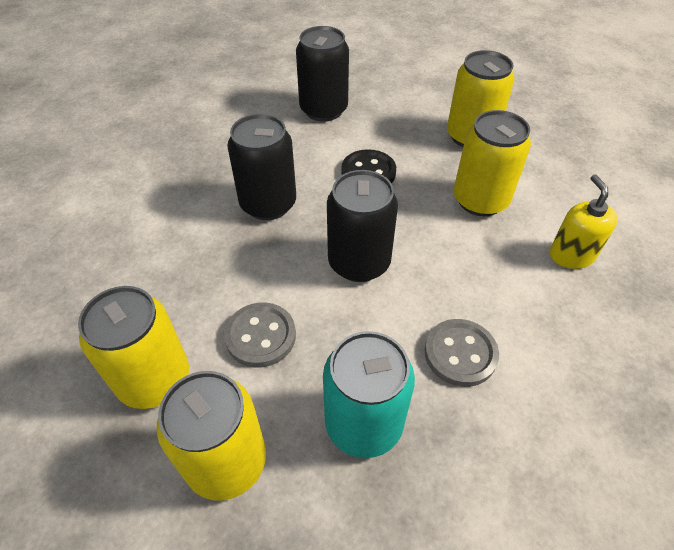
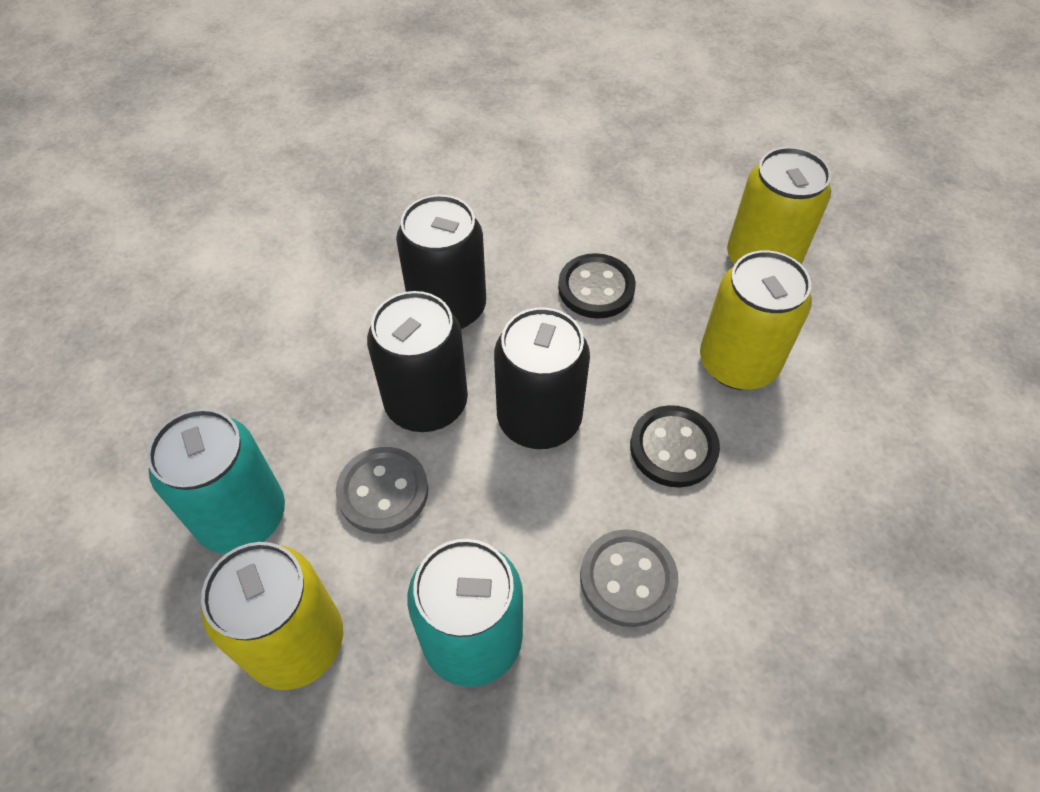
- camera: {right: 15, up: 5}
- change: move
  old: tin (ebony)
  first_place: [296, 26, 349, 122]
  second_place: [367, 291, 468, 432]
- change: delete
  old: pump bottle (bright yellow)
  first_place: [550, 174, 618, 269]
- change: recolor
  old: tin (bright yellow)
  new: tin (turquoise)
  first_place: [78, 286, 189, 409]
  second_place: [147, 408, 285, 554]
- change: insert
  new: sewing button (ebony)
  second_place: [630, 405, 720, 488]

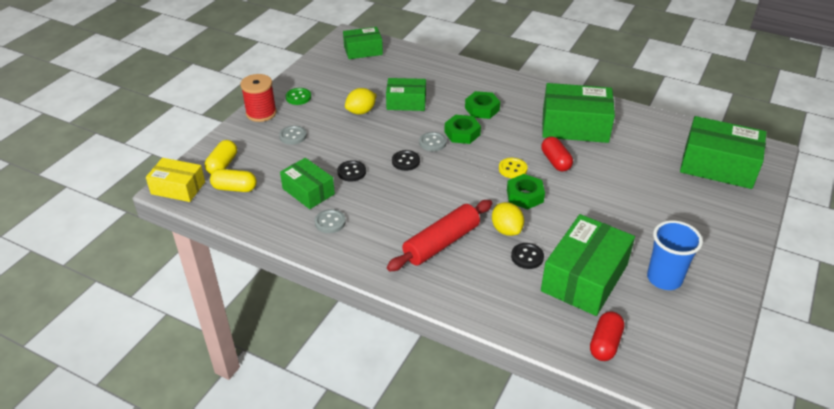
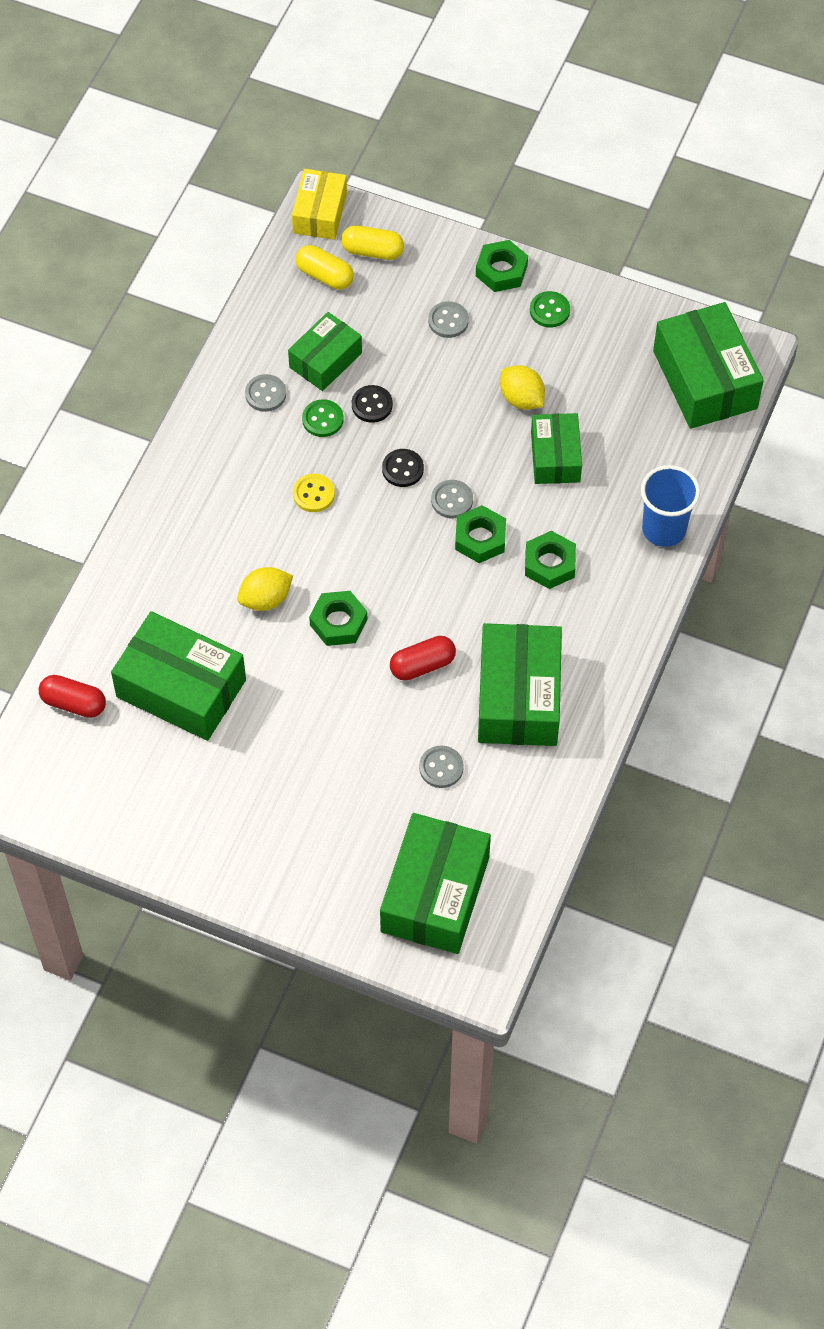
- camera: {right: 85, up: 20}
- change: resize
  old: package (green)
  first_place: [343, 27, 383, 59]
  second_place: [653, 302, 764, 429]
  factor: 1.64
- change: replace
  old: spool (red)
  new: hexagon nut (green)
  first_place: [240, 74, 277, 122]
  second_place: [476, 240, 528, 292]
- change: move
  old: sewing button (bright yellow)
  first_place: [499, 158, 527, 178]
  second_place: [293, 474, 335, 512]
- change: rotate
  old: capsule (bright yellow)
  first_place: [210, 169, 257, 192]
  second_place: [295, 245, 354, 290]
  degrees: -60
- change: delete
  old: rolling pin (red)
  first_place: [387, 200, 492, 271]
- change: move
  old: cup (royal blue)
  first_place: [647, 220, 703, 290]
  second_place: [641, 465, 700, 547]
- change: delete
  old: sewing button (ebony)
  first_place: [511, 243, 544, 269]
- change: insert
  new: sewing button (green)
  second_place: [302, 399, 344, 437]
- change: insert
  new: sewing button (gray)
  second_place: [419, 746, 464, 788]

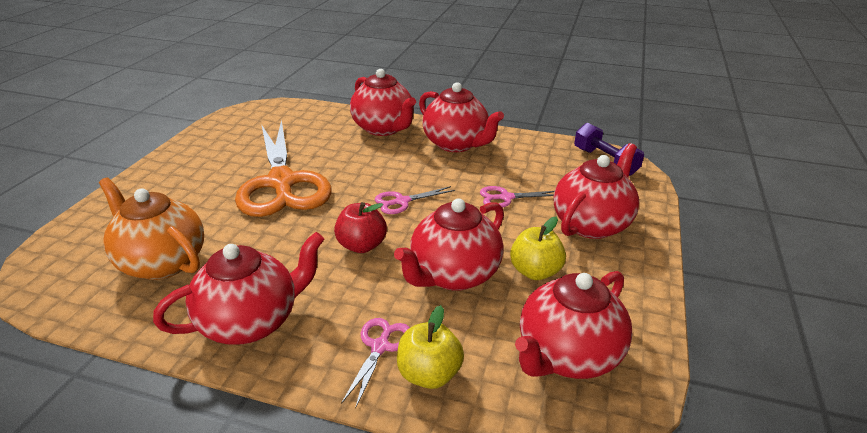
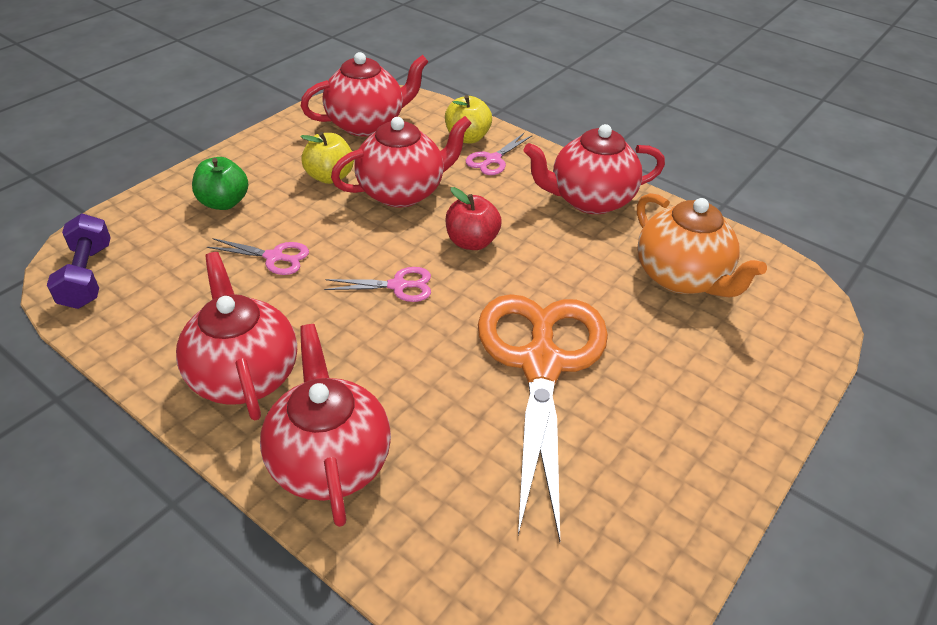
- camera: {right: -160, up: 10}
- change: replace
  old: teapot (red)
  new: apple (green)
  first_place: [554, 143, 639, 239]
  second_place: [192, 157, 248, 210]

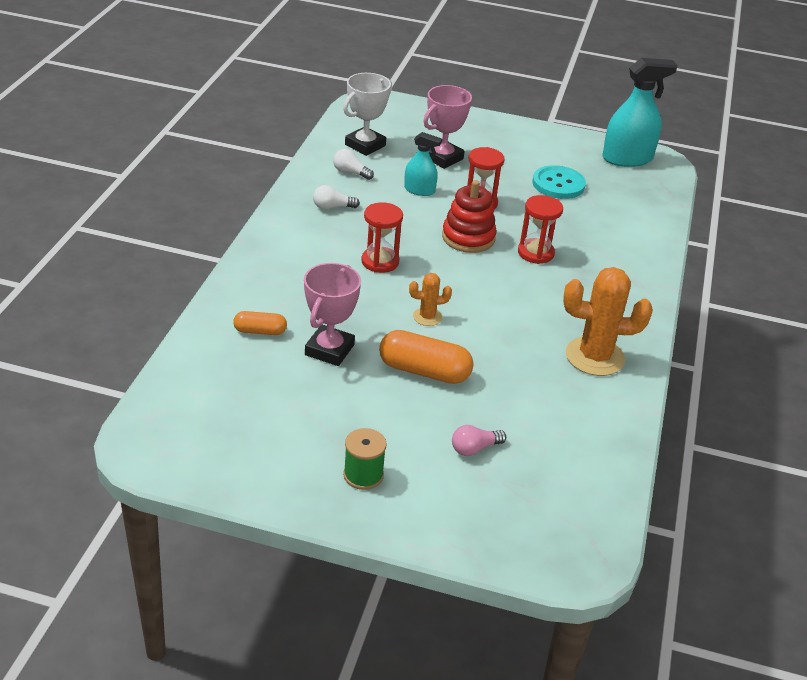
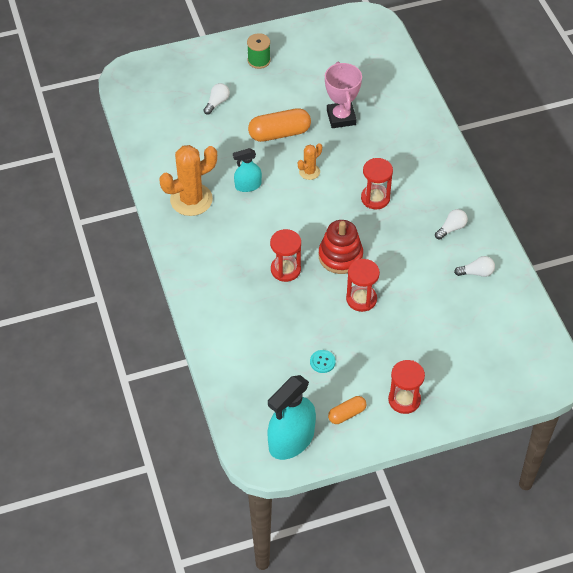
- camera: {right: 150, up: 15}
- change: delete
  old: trophy (white)
  first_place: [343, 73, 392, 156]
- change: delete
  old: trophy (pink)
  first_place: [423, 85, 472, 169]
- change: move
  old: spray cleaner (turquoise)
  first_place: [404, 132, 442, 196]
  second_place: [233, 148, 262, 192]
- change: resize
  old: sewing button (turquoise)
  first_place: [532, 165, 586, 199]
  second_place: [310, 350, 336, 373]
  factor: 0.51
- change: move
  old: capsule (orange-coloured)
  first_place: [233, 311, 287, 335]
  second_place: [328, 396, 367, 424]
- change: recolor
  old: bulb (pink)
  new: bulb (white)
  first_place: [452, 425, 506, 456]
  second_place: [203, 83, 230, 115]
- change: insert
  new: sand timer (red)
  second_place: [388, 360, 425, 414]

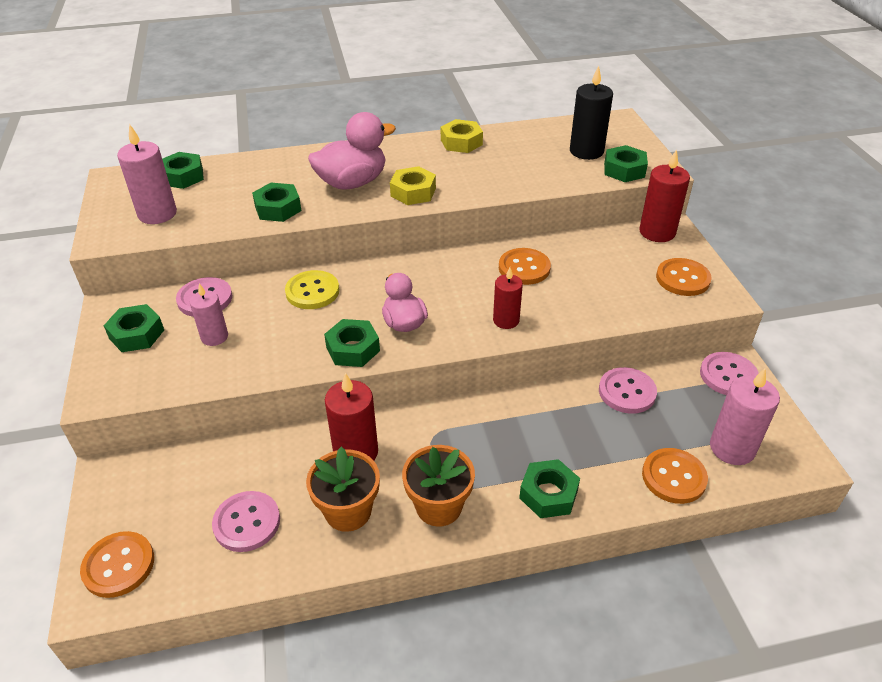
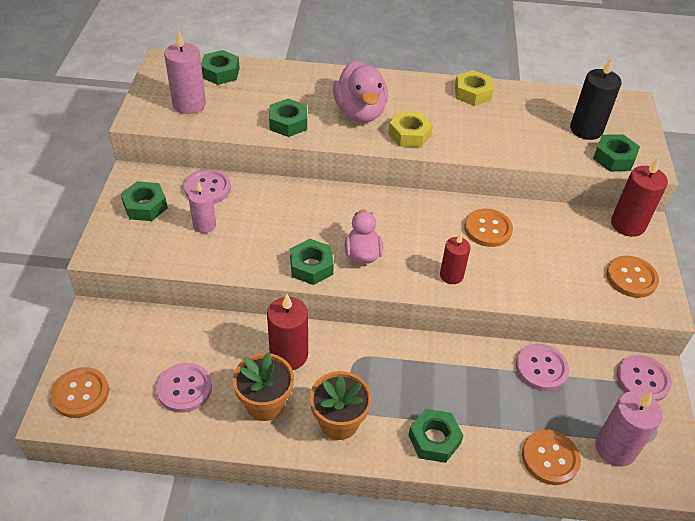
- camera: {right: 15, up: 5}
- change: rotate
  old: toy duck (pink)
  first_place: [308, 112, 396, 190]
  second_place: [333, 60, 388, 123]
  degrees: 90
- change: delete
  old: sewing button (bright yellow)
  first_place: [285, 270, 339, 309]

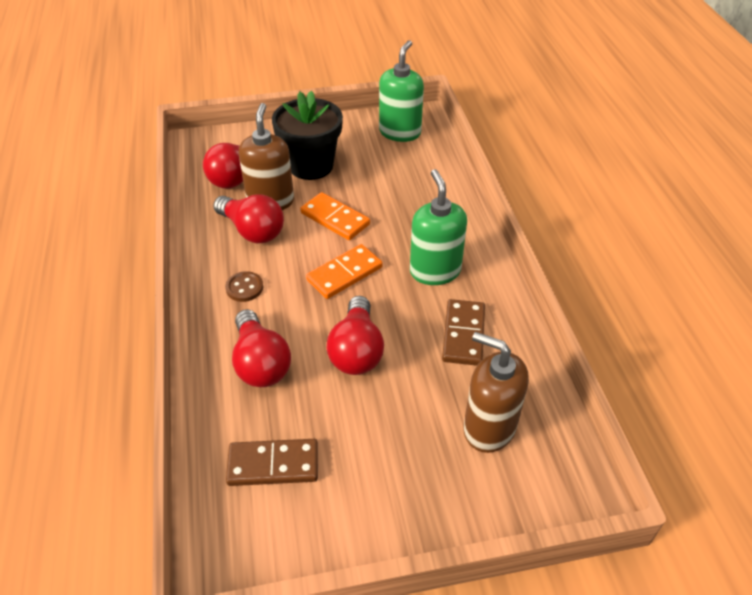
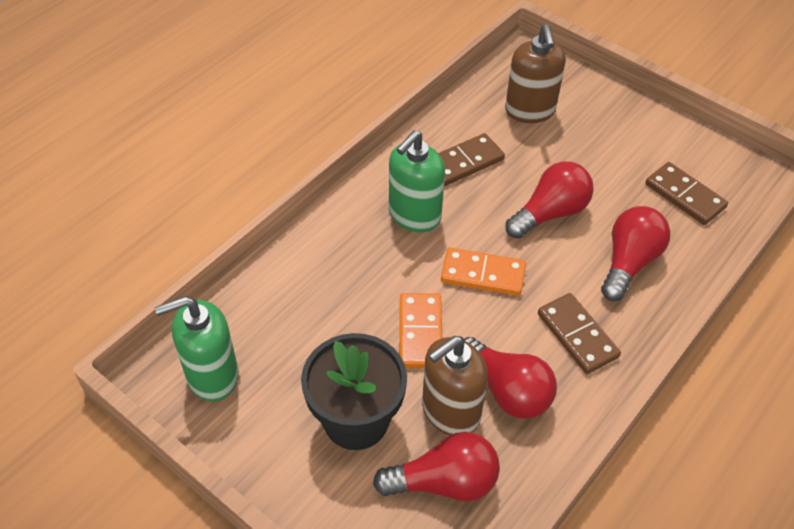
- camera: {right: -130, up: 5}
- change: rotate
  old: bulb (red)
  first_place: [213, 194, 284, 243]
  second_place: [464, 337, 557, 419]
  degrees: 135
- change: replace
  old: sewing button (dark brown)
  new: domino piece (dark brown)
  first_place: [225, 271, 263, 302]
  second_place: [538, 293, 621, 374]

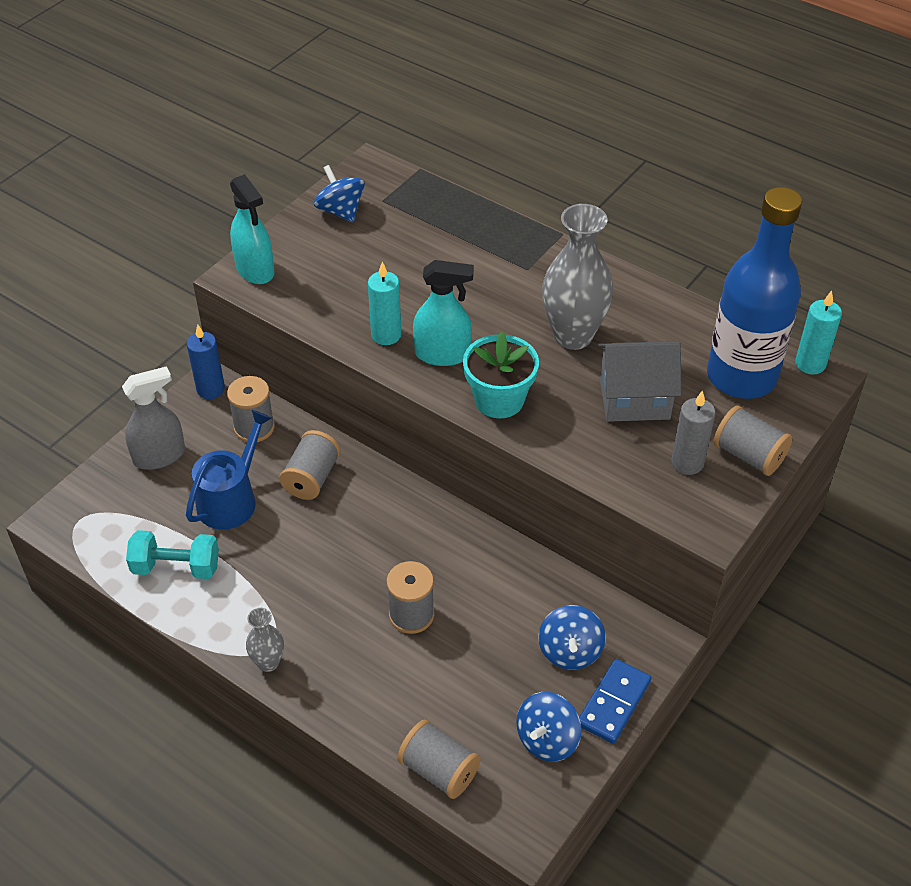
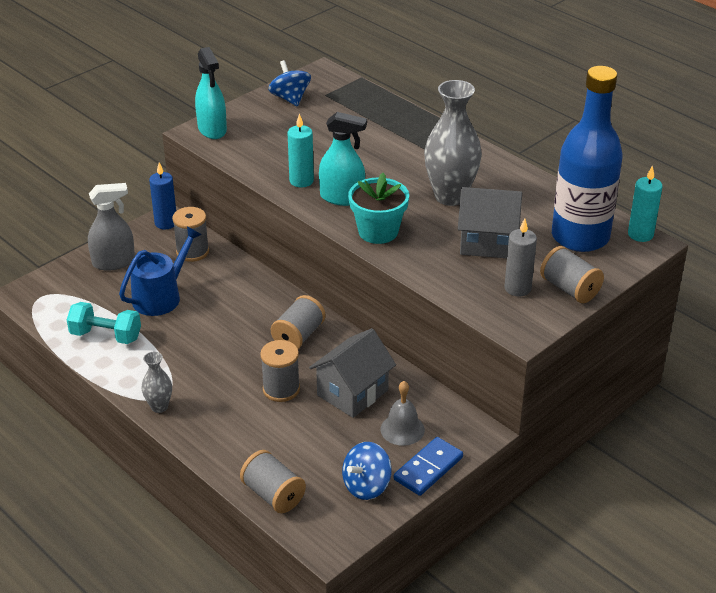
- camera: {right: 10, up: -10}
- change: move
  old: spool (gray)
  first_place: [279, 430, 341, 500]
  second_place: [271, 295, 325, 349]
- change: replace
  old: spinning top (royal blue)
  new: hand bell (gray)
  first_place: [538, 605, 606, 670]
  second_place: [381, 381, 425, 446]
- change: insert
  new: toy house (gray)
  second_place: [309, 328, 396, 418]

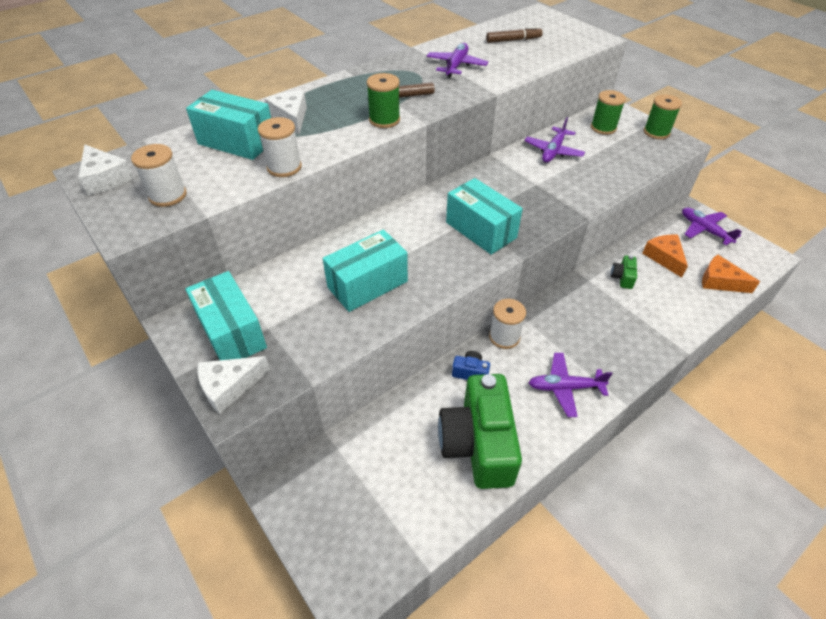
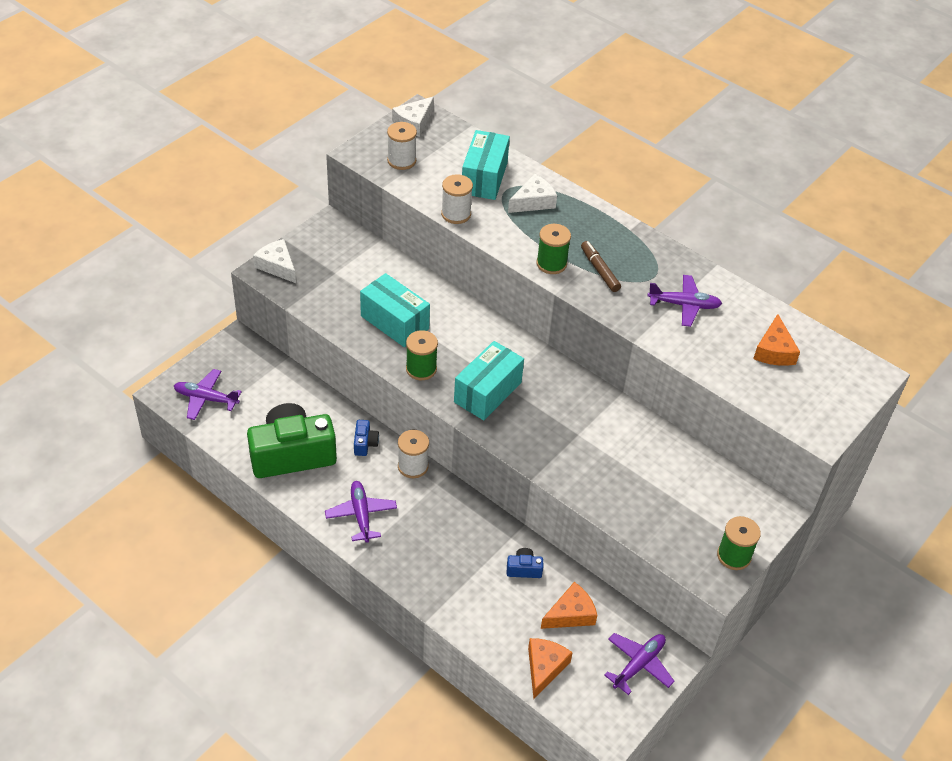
- camera: {right: 75, up: 0}
- change: replace
  old: marker (dark brown)
  new: cheese (orange-coloured)
  first_place: [486, 26, 543, 43]
  second_place: [753, 314, 800, 366]
- change: move
  old: spool (green)
  first_place: [591, 90, 626, 135]
  second_place: [406, 330, 438, 380]
- change: move
  old: aeroplane (royal purple)
  first_place: [524, 117, 585, 163]
  second_place: [174, 369, 242, 420]
- change: recolor
  old: compact camera (green)
  new: compact camera (royal blue)
  first_place: [611, 255, 637, 289]
  second_place: [507, 548, 543, 578]
- change: delete
  old: package (turquoise)
  first_place: [185, 271, 267, 360]

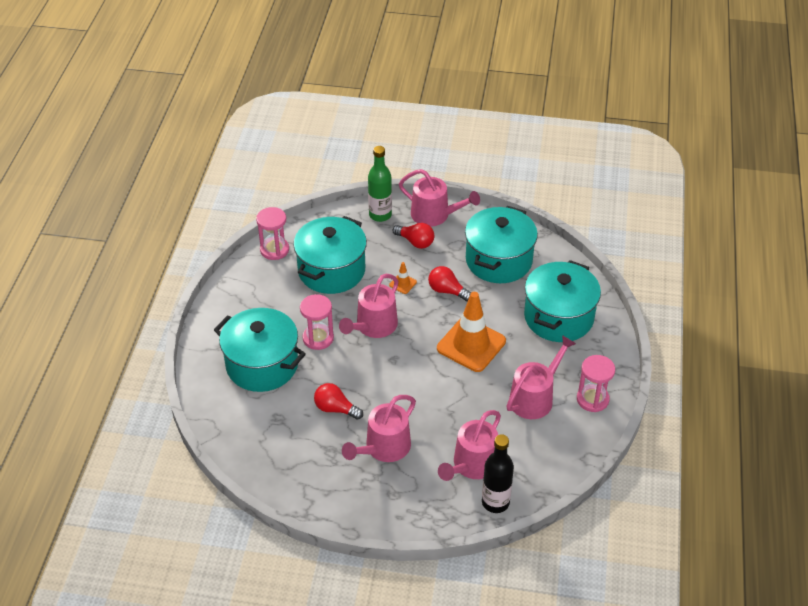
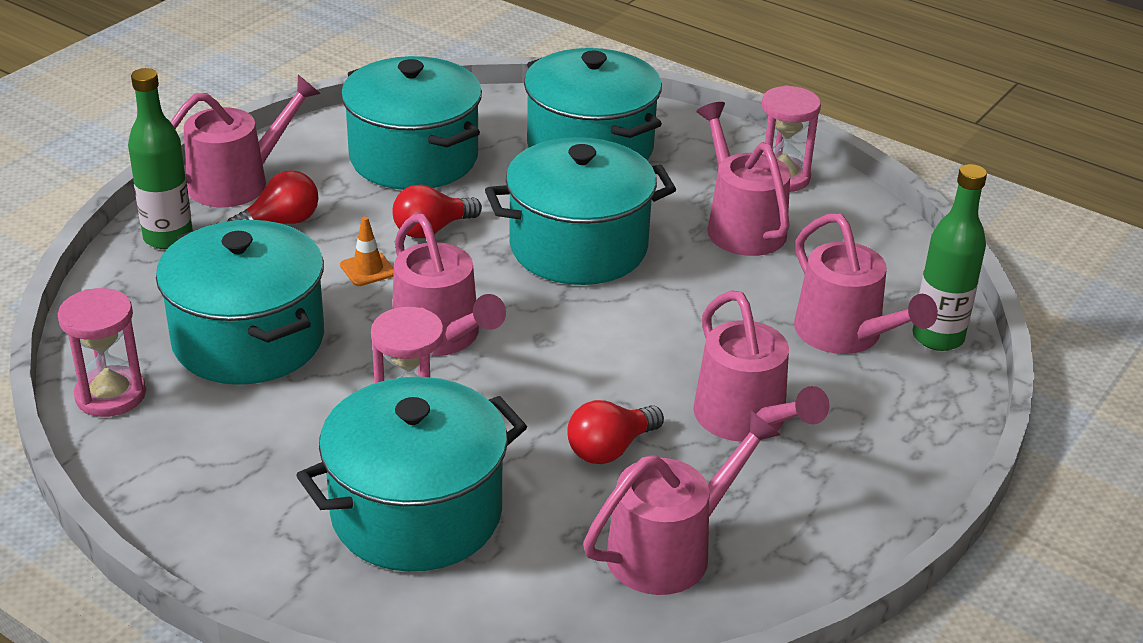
- camera: {right: -65, up: -10}
- change: replace
  old: traffic cone (orange-coloured)
  new: cooking pot (turquoise)
  first_place: [437, 292, 506, 372]
  second_place: [485, 137, 676, 285]
- change: recolor
  old: flask (ebony)
  new: flask (green)
  first_place: [482, 434, 514, 513]
  second_place: [912, 164, 987, 351]
- change: insert
  new: sprinkling can (pink)
  second_place: [583, 411, 781, 595]

